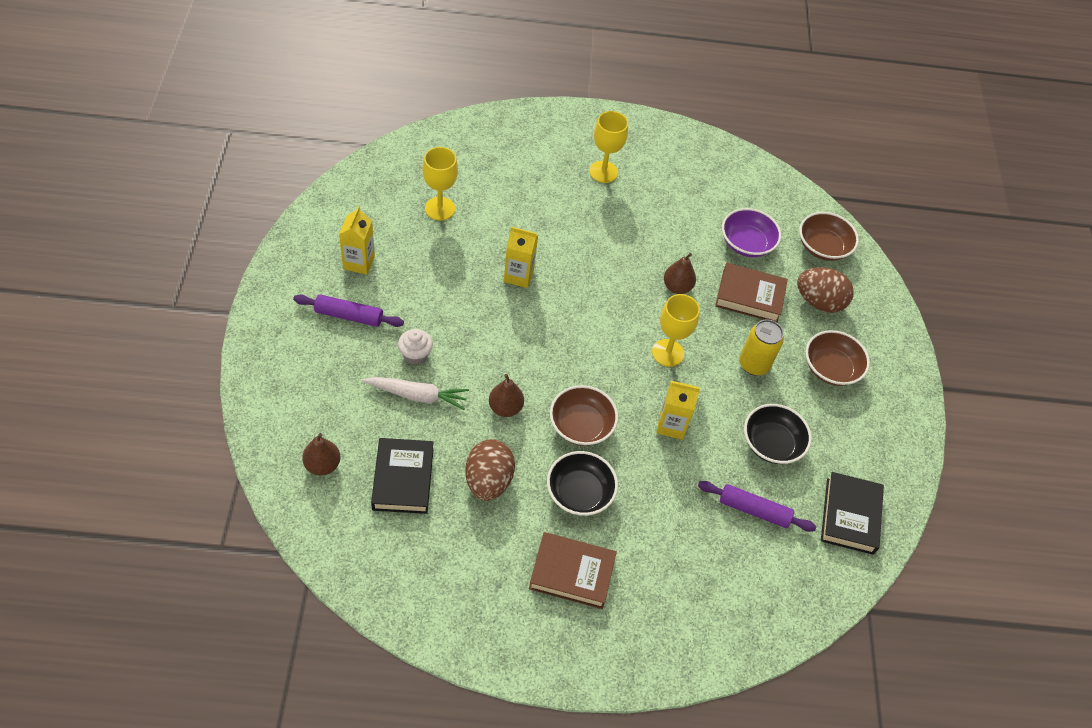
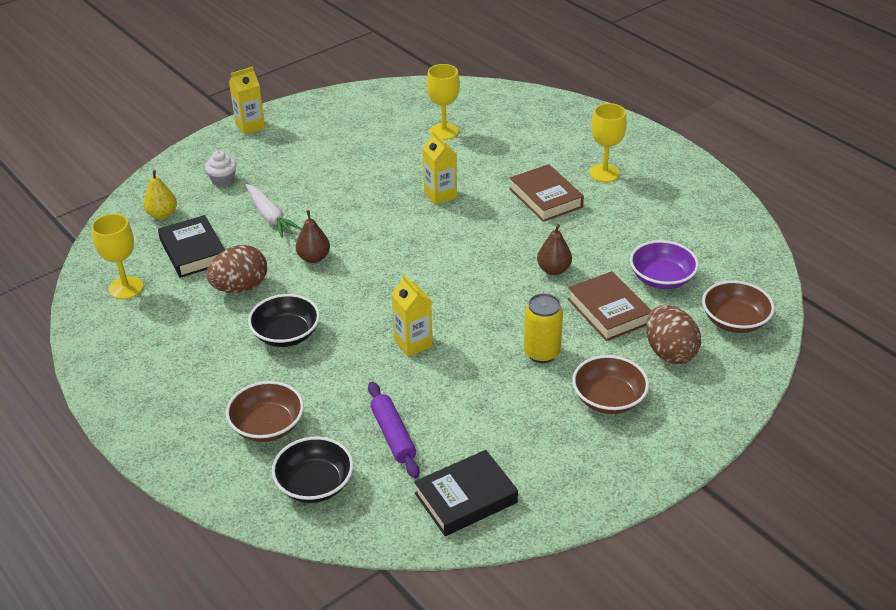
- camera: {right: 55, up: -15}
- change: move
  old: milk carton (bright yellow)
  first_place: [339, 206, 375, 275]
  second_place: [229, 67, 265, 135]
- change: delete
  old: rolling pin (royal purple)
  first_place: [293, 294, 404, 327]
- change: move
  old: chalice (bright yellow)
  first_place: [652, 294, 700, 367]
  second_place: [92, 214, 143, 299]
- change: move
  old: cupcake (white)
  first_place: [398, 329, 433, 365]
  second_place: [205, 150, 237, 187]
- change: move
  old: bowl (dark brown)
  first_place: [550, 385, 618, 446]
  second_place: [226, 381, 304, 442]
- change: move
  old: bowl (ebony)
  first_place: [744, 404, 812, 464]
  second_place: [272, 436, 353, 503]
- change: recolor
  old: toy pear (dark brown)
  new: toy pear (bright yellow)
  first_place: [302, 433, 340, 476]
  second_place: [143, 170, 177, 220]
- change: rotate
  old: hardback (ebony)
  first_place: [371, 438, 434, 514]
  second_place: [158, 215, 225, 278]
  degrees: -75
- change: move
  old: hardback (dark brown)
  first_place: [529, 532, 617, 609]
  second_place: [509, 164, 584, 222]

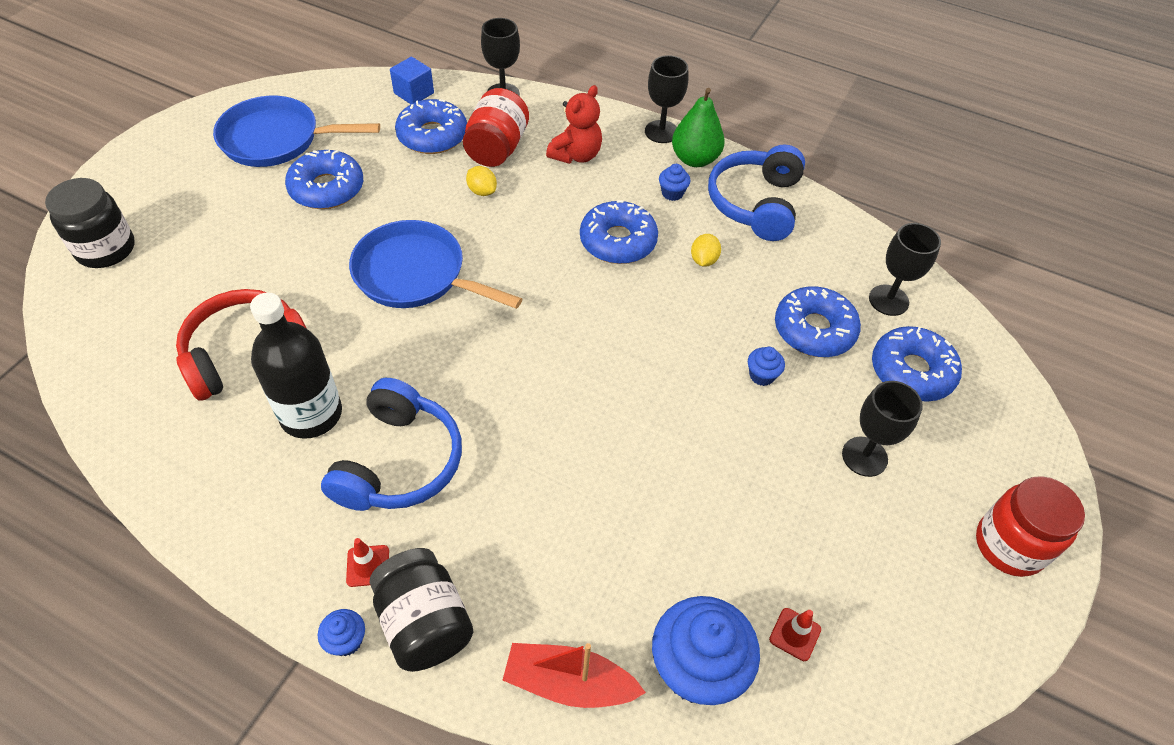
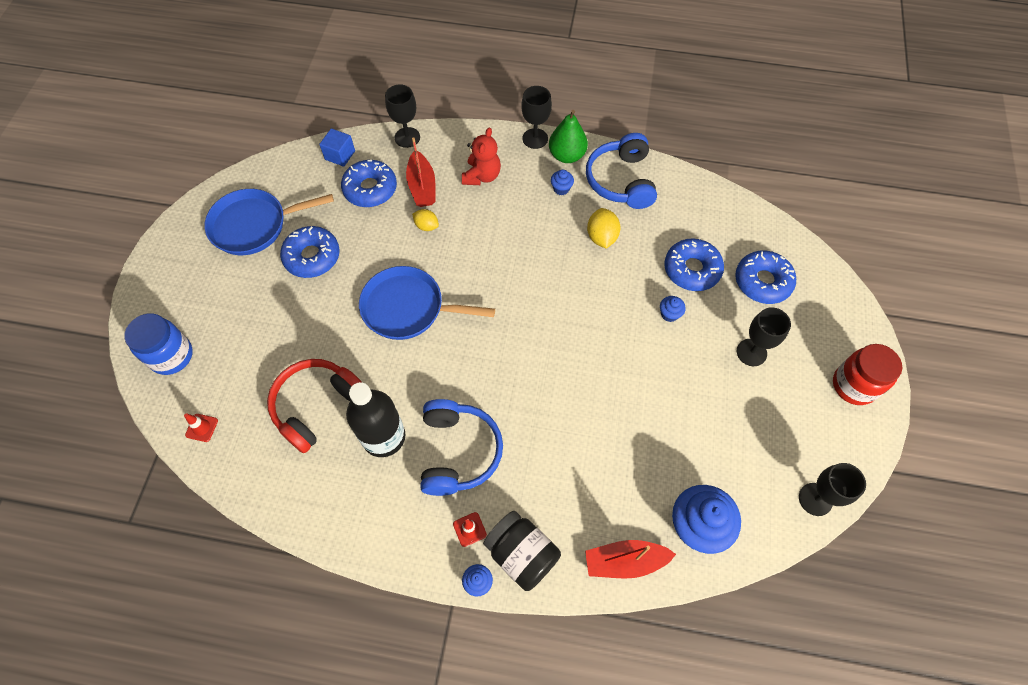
- camera: {right: -15, up: 10}
- change: replace
  old: preserve jar (red)
  new: toy boat (red)
  first_place: [463, 88, 529, 167]
  second_place: [406, 137, 435, 207]
- change: recolor
  old: preserve jar (ebony)
  new: preserve jar (royal blue)
  first_place: [45, 178, 135, 268]
  second_place: [124, 314, 193, 375]
- change: delete
  old: glazed donut (royal blue)
  first_place: [580, 200, 658, 264]
- change: move
  old: chalice (ebony)
  first_place: [869, 223, 941, 316]
  second_place: [799, 463, 866, 516]
- change: resize
  old: toy lemon (bright yellow)
  first_place: [691, 234, 721, 267]
  second_place: [587, 208, 621, 249]
  factor: 1.53
- change: move
  old: traffic cone (red)
  first_place: [769, 608, 821, 661]
  second_place: [184, 413, 218, 442]

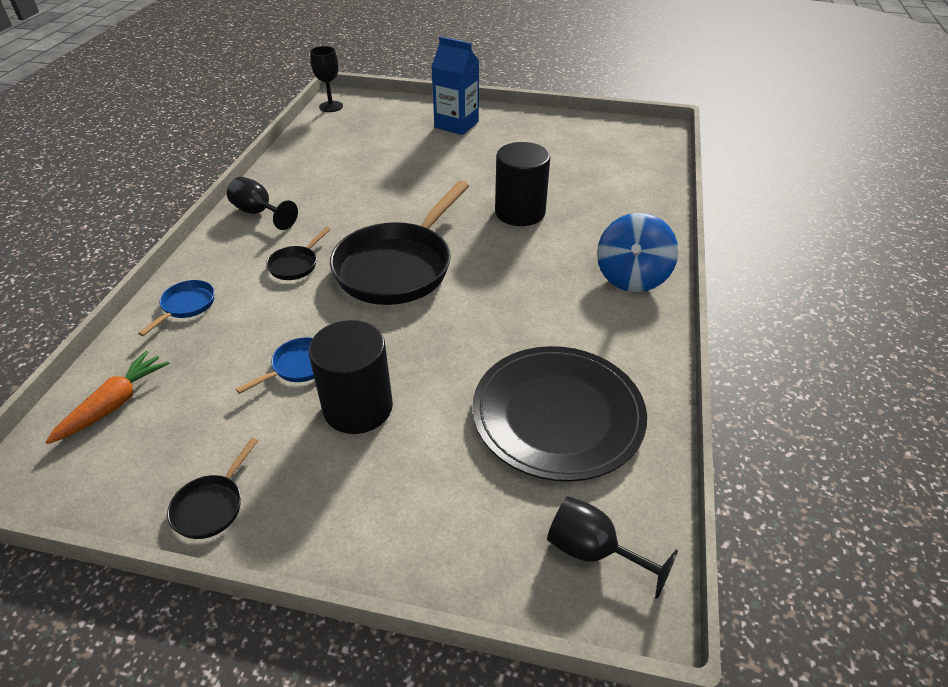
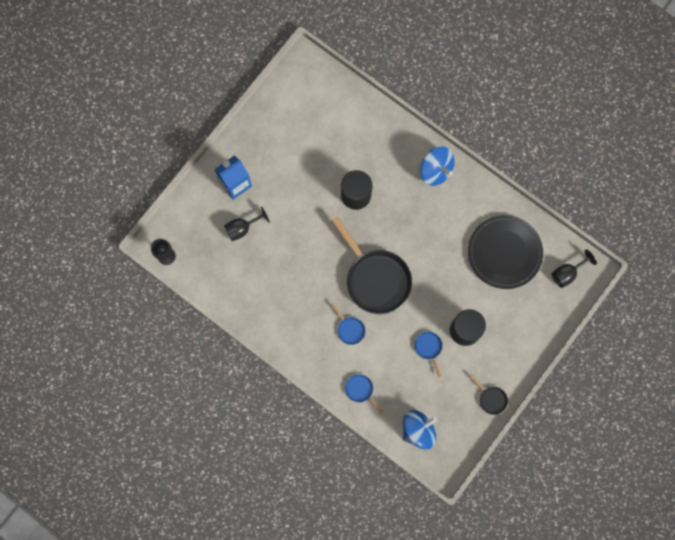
- camera: {right: -65, up: 35}
- change: move
  old: chalice (ebony)
  first_place: [227, 177, 298, 230]
  second_place: [224, 207, 270, 241]
- change: recolor
  old: pan (ebony)
  new: pan (royal blue)
  first_place: [266, 227, 331, 280]
  second_place: [331, 303, 365, 345]
- change: replace
  old: toy carrot (orange-coloured)
  new: spinning top (royal blue)
  first_place: [46, 351, 170, 444]
  second_place: [403, 410, 437, 449]

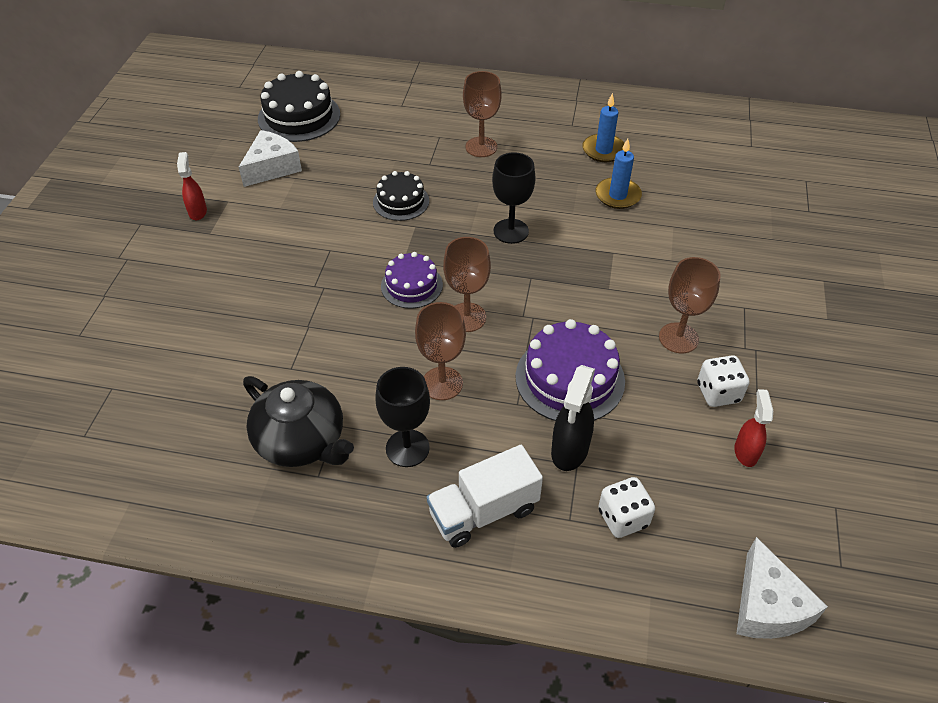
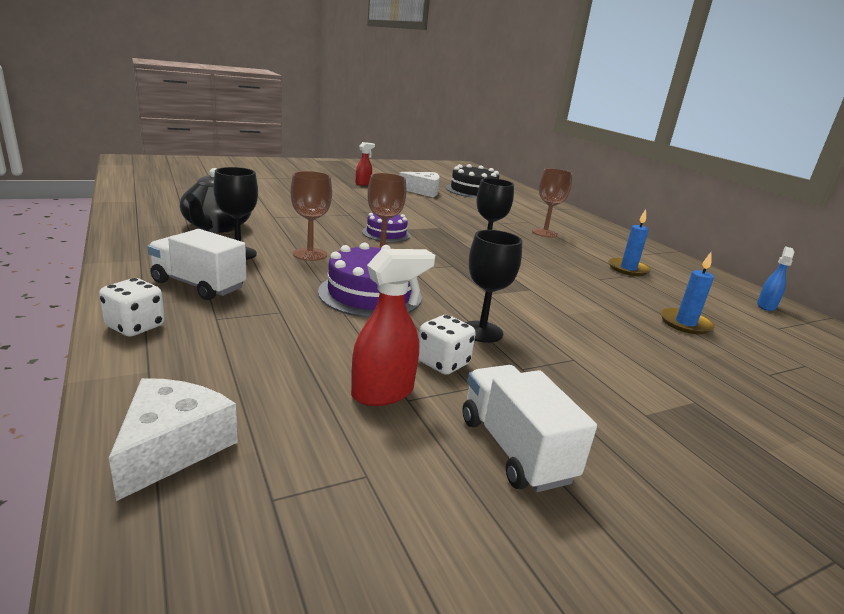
- camera: {right: 50, up: -25}
- change: move
  old: pillar candle (royal blue)
  first_place: [595, 138, 642, 209]
  second_place: [660, 252, 715, 335]
- change: delete
  old: gateau (ebony)
  first_place: [373, 171, 429, 221]
- change: recolor
  old: chalice (dark brown)
  new: chalice (ebony)
  first_place: [659, 257, 721, 353]
  second_place: [466, 230, 522, 343]
- change: delete
  old: spray cleaner (ebony)
  first_place: [551, 365, 595, 471]
- change: resize
  old: spray cleaner (red)
  first_place: [734, 389, 773, 467]
  second_place: [351, 249, 435, 406]
  factor: 1.53
- change: move
  old: die (white)
  first_place: [598, 477, 655, 538]
  second_place: [99, 278, 165, 337]
- change: rotate
  old: cheese (white)
  first_place: [736, 537, 828, 639]
  second_place: [109, 378, 238, 501]
  degrees: 150
- change: insert
  new: spray cleaner (royal blue)
  second_place: [757, 246, 794, 311]
- change: insert
  new: truck (white)
  second_place: [463, 365, 597, 492]

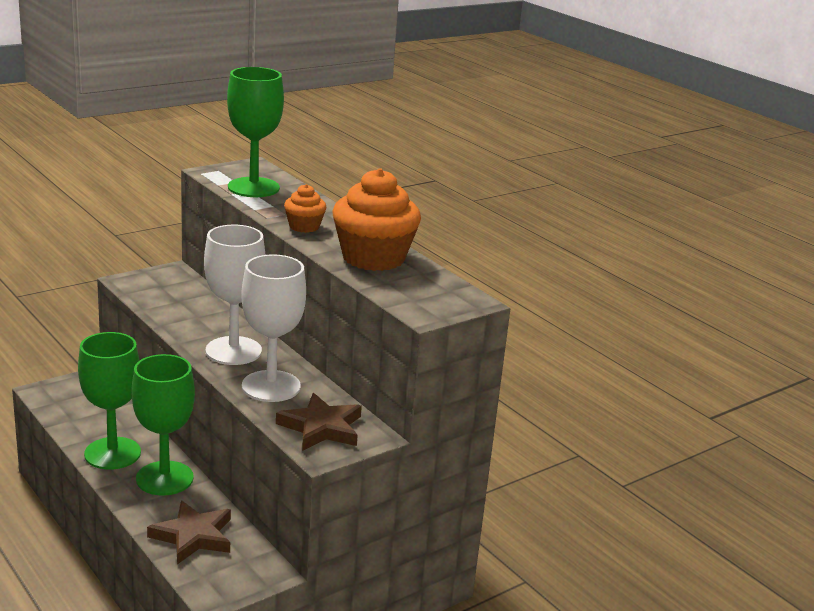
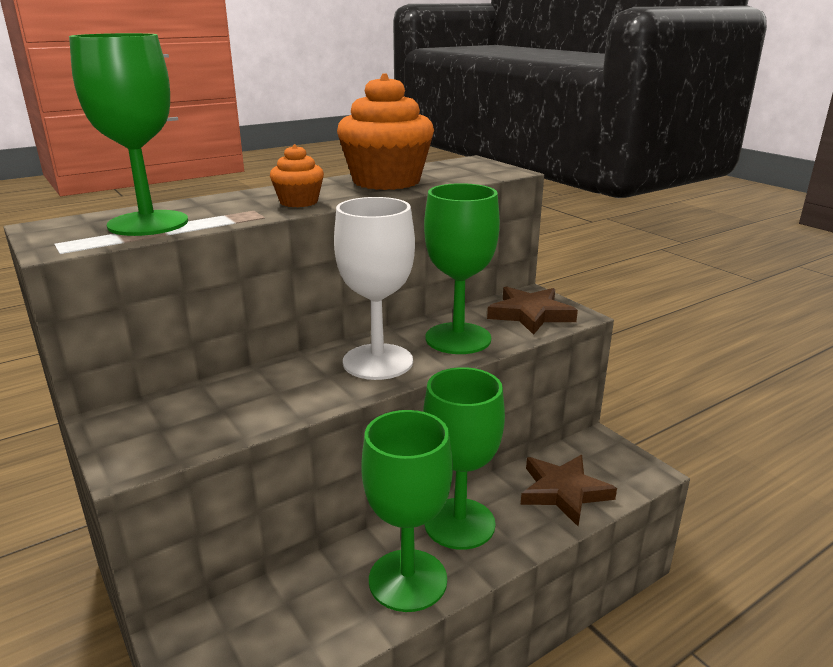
- camera: {right: -85, up: 0}
- change: recolor
  old: chalice (white)
  new: chalice (green)
  first_place: [241, 254, 306, 402]
  second_place: [424, 183, 500, 354]

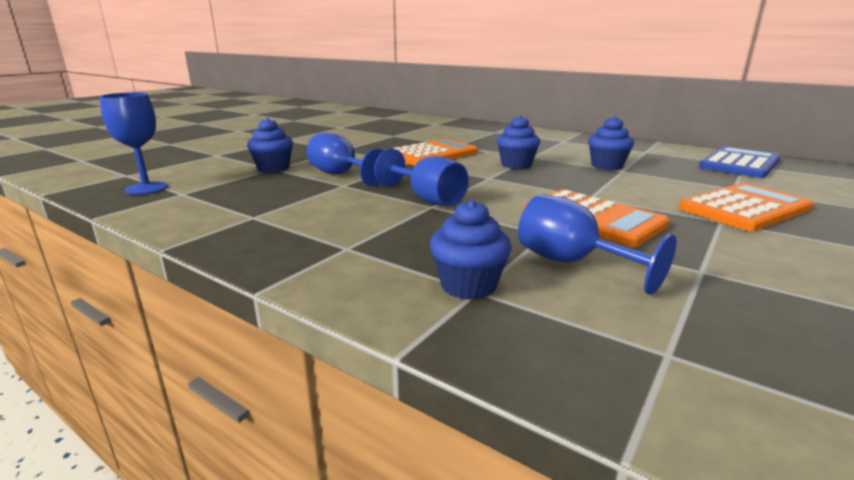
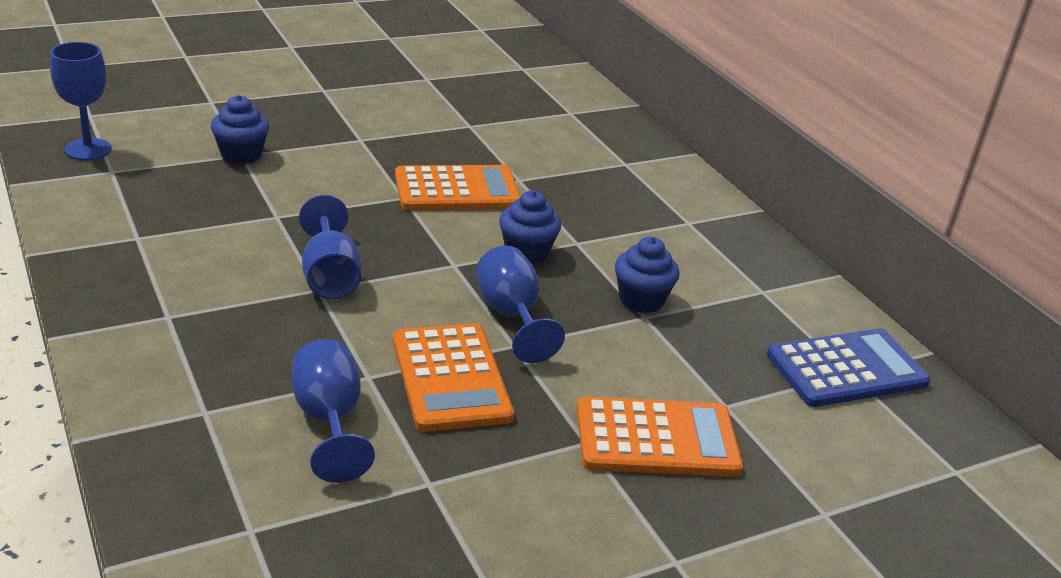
- camera: {right: 25, up: 10}
- change: move
  old: chalice (royal blue)
  first_place: [306, 133, 383, 187]
  second_place: [476, 246, 565, 363]
- change: delete
  old: cupcake (royal blue)
  first_place: [430, 199, 512, 300]

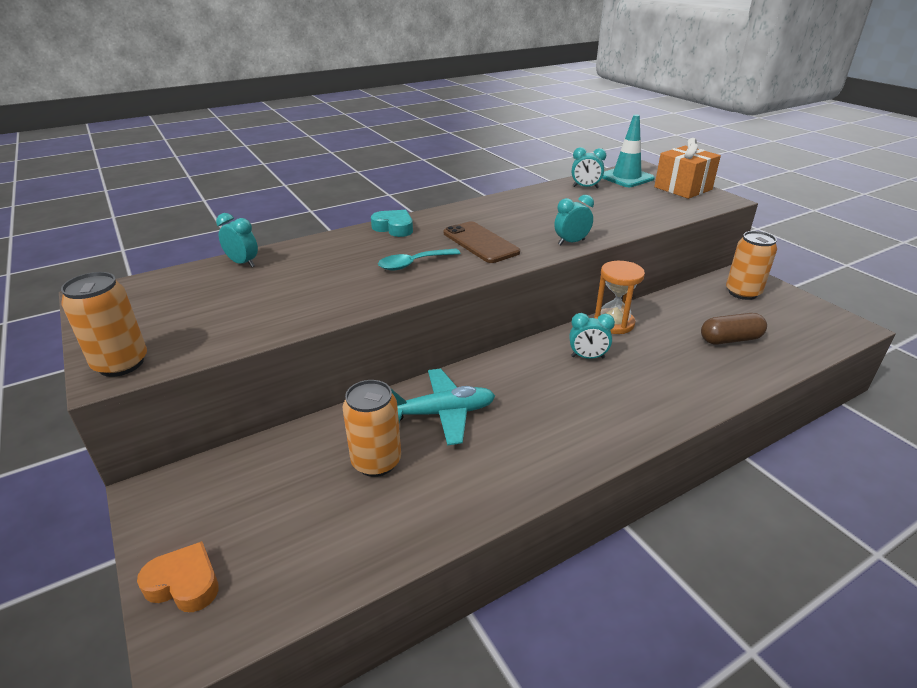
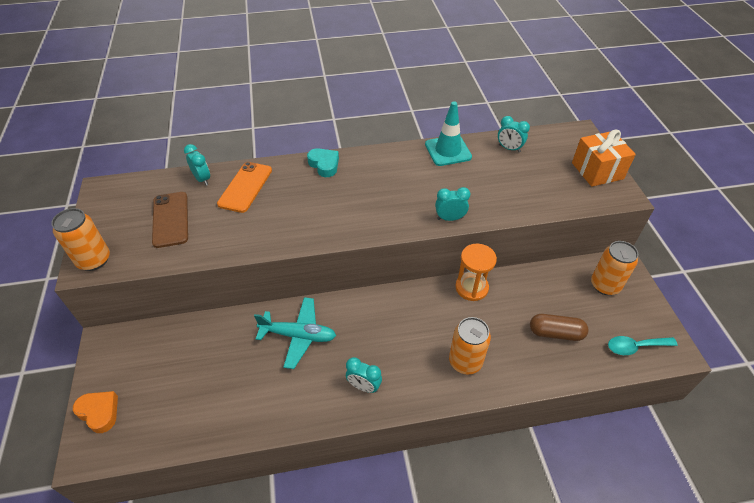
- camera: {right: 20, up: 15}
- change: move
  old: traffic cone (turquoise)
  first_place: [602, 115, 655, 187]
  second_place: [425, 101, 472, 166]
- change: move
  old: smartphone (dark brown)
  first_place: [444, 221, 520, 263]
  second_place: [152, 192, 188, 248]
- change: move
  old: tablespoon (turquoise)
  first_place: [378, 248, 460, 270]
  second_place: [608, 336, 678, 355]
- change: move
  old: bedside clock (turquoise)
  first_place: [569, 313, 615, 359]
  second_place: [346, 357, 382, 393]
- change: move
  old: tin (orange-coloured)
  first_place: [342, 380, 401, 477]
  second_place: [449, 317, 491, 375]
- change: insert
  new: smartphone (orange-coloured)
  second_place: [217, 162, 272, 213]

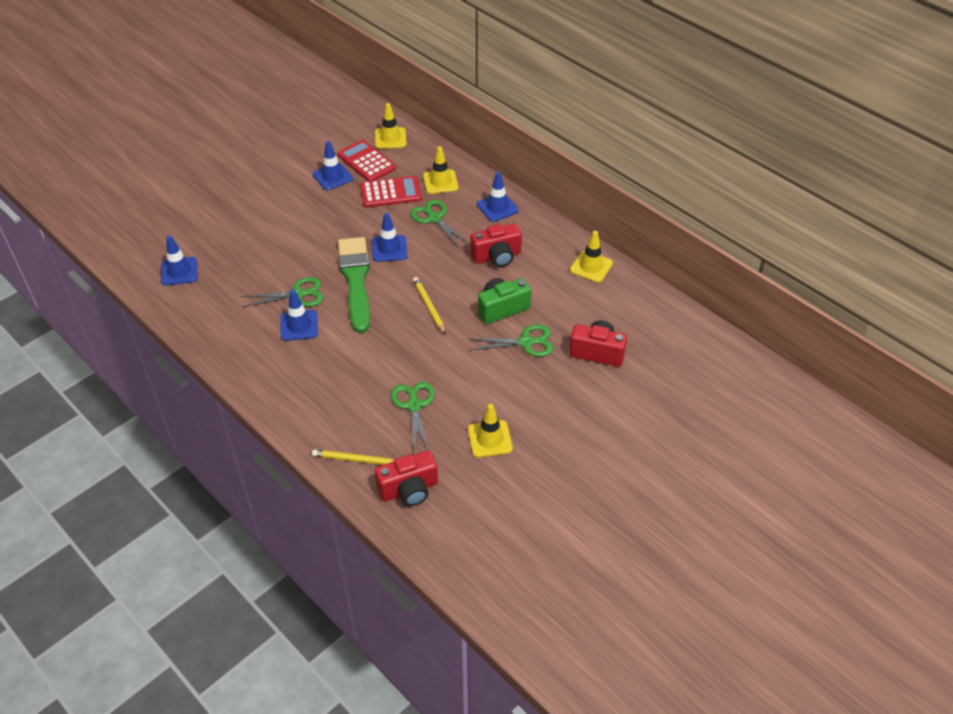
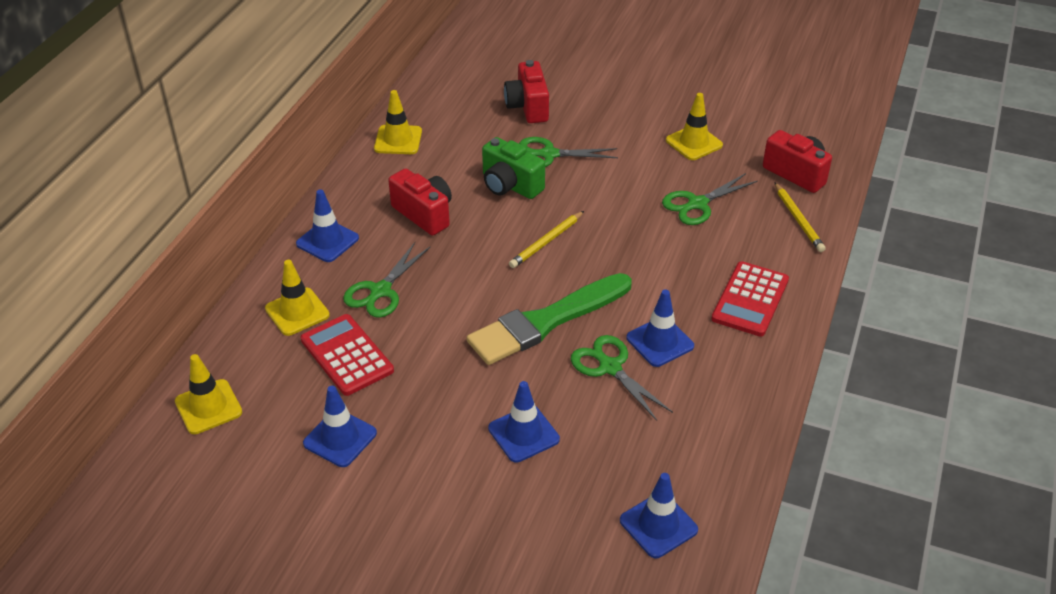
- camera: {right: -115, up: -5}
- change: move
  old: adding machine (red)
  first_place: [337, 140, 396, 181]
  second_place: [711, 261, 789, 337]
- change: move
  old: traffic cone (royal blue)
  first_place: [372, 213, 407, 262]
  second_place: [488, 381, 560, 463]
- change: rotate
  old: shears (green)
  first_place: [469, 324, 553, 357]
  second_place: [519, 137, 618, 167]
  degrees: -60

